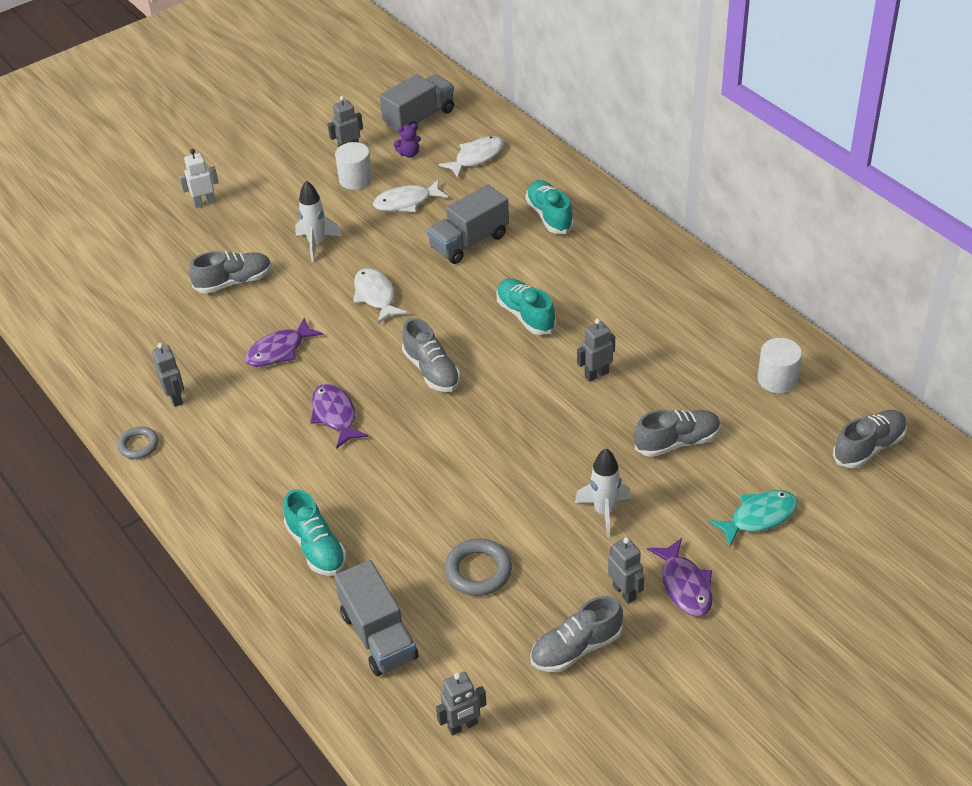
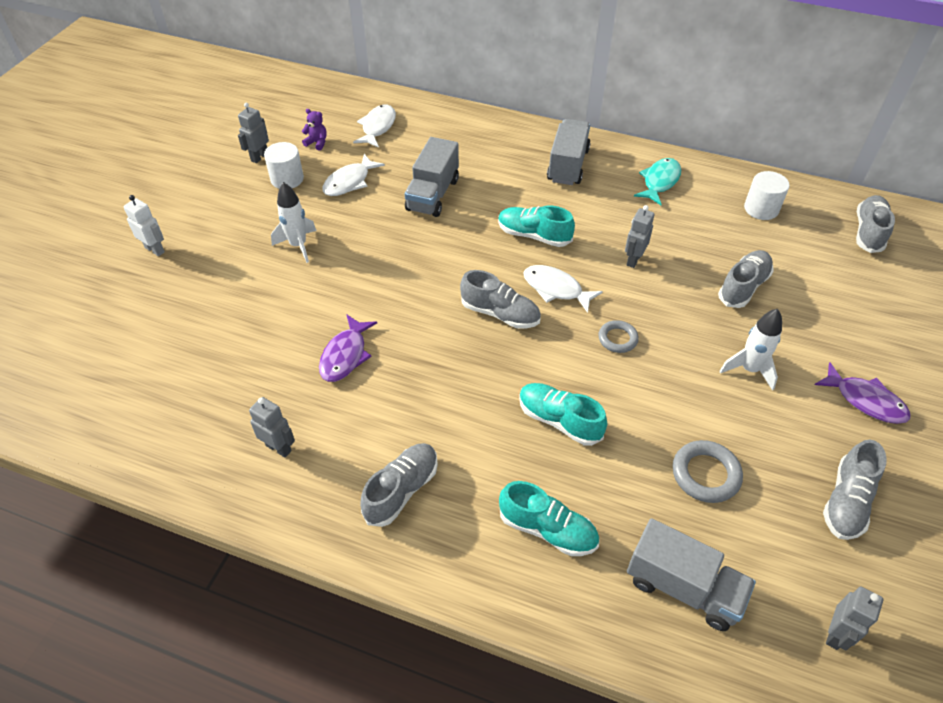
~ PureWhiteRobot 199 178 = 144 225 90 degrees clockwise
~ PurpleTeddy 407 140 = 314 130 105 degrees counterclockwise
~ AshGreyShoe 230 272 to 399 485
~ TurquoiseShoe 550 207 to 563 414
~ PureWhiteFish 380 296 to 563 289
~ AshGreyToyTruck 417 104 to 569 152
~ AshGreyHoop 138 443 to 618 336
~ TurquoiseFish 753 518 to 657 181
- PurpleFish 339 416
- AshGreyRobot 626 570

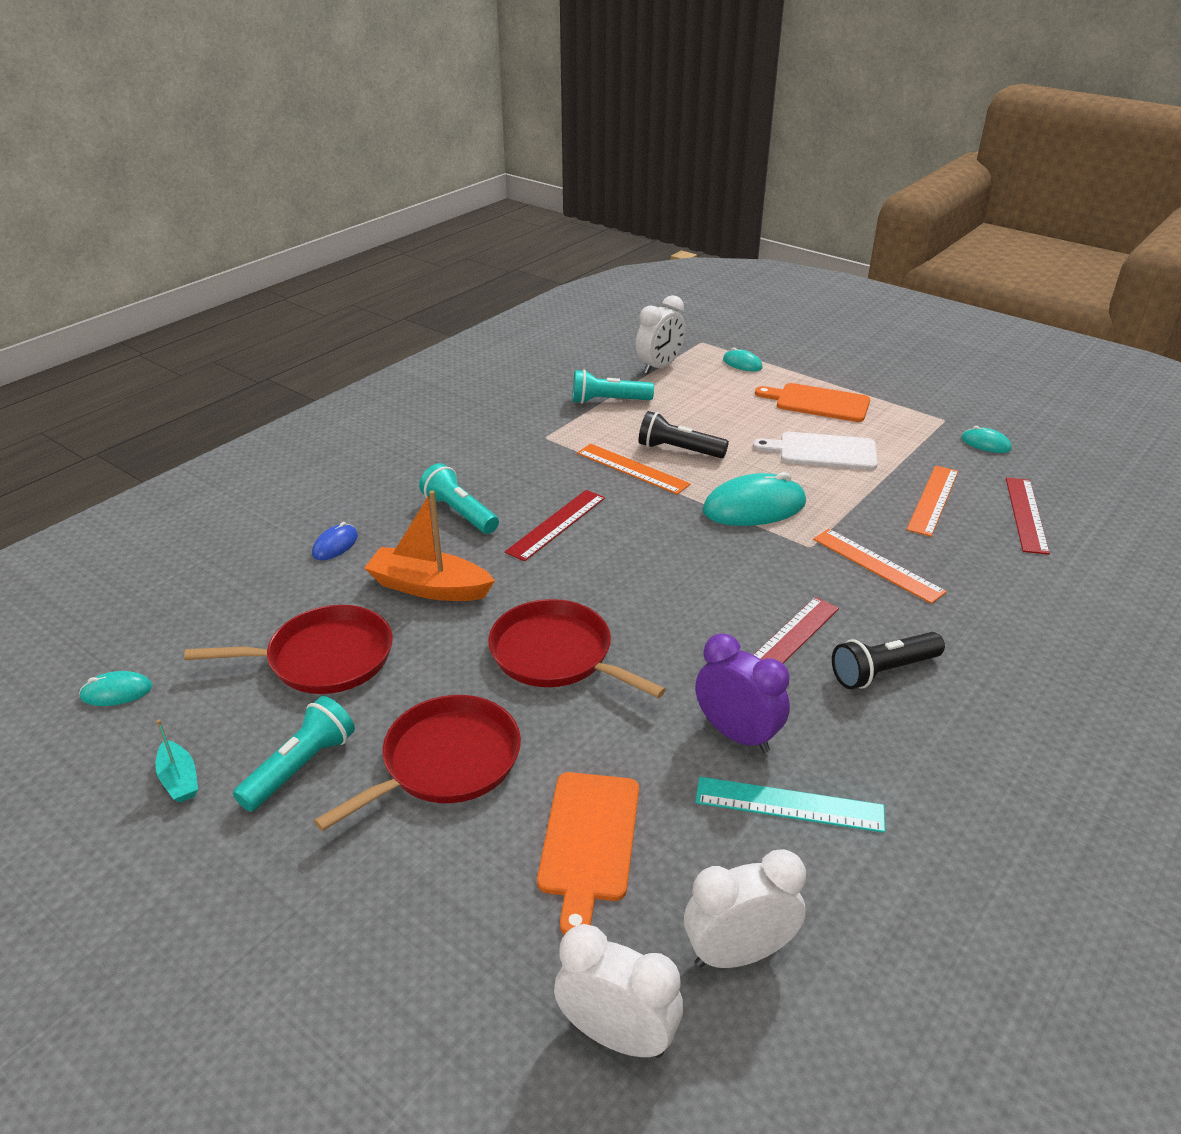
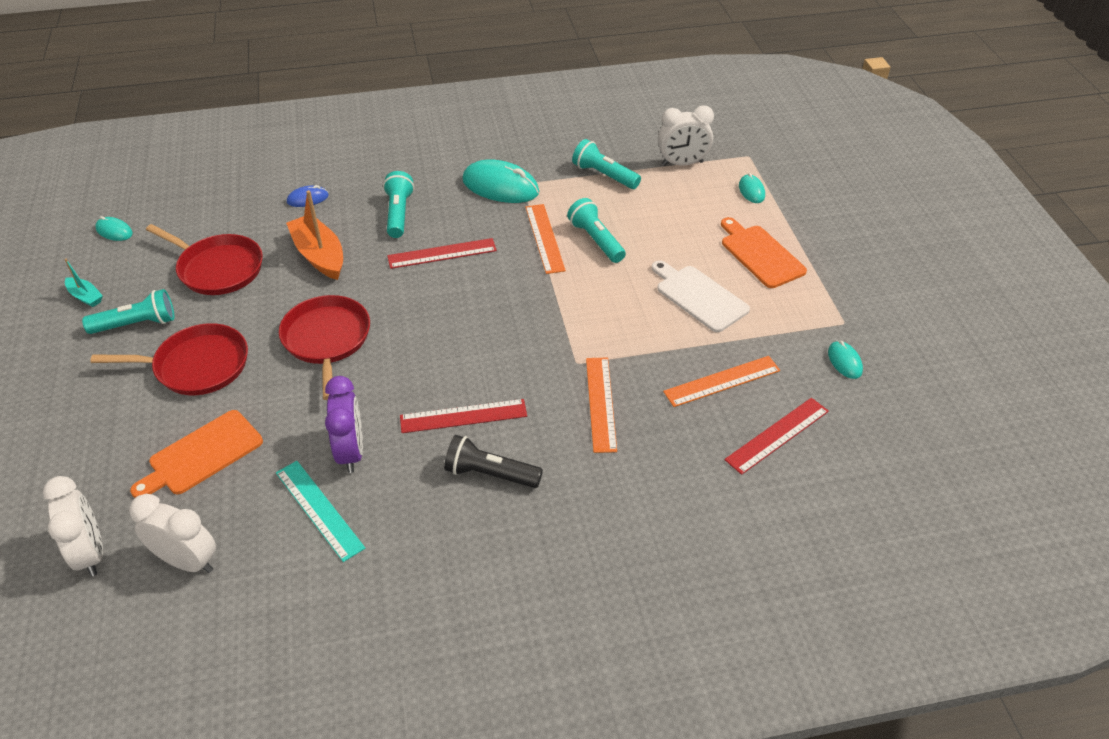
~ TurquoiseSailboat 176 761 = 84 283 60 degrees counterclockwise
~ TurquoiseMouse 754 499 to 500 181
~ BlackFlashlight 684 434 to TurquoiseFlashlight 596 230

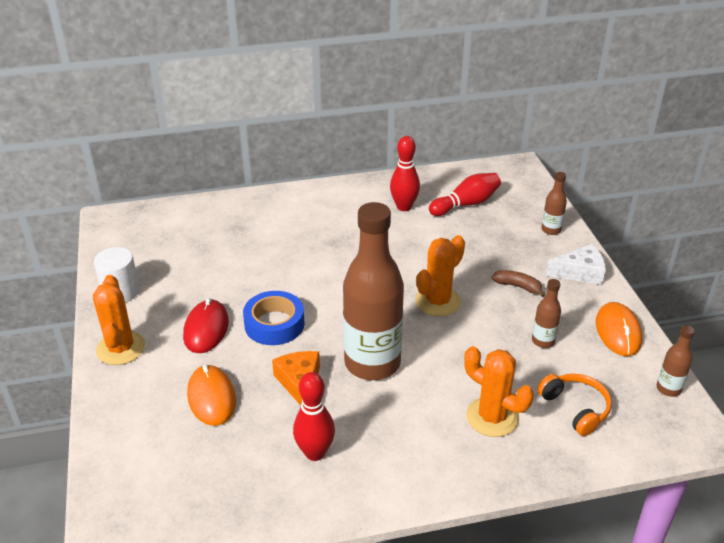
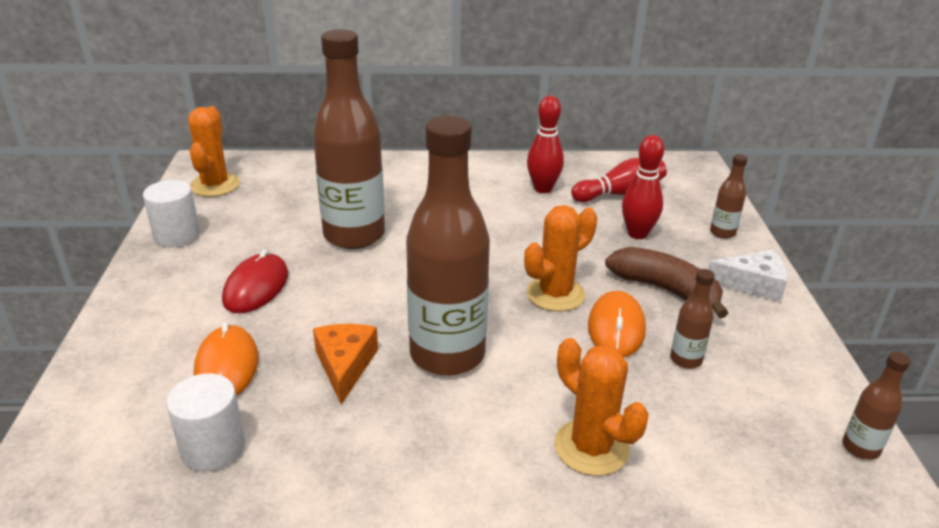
+ PureWhiteCylinder 205 422
~ OrangePricklyPlant 119 320 to 214 151
+ BrownFlask 349 139
~ OrangeMouse 619 329 to 617 324
~ BrownBananaFruit 518 283 = 666 282 x1.79
~ CrimsonSkittle 314 416 to 643 187
- RoyalBlueStickyTape 274 318
- OrangeOverEarHeadphones 574 405

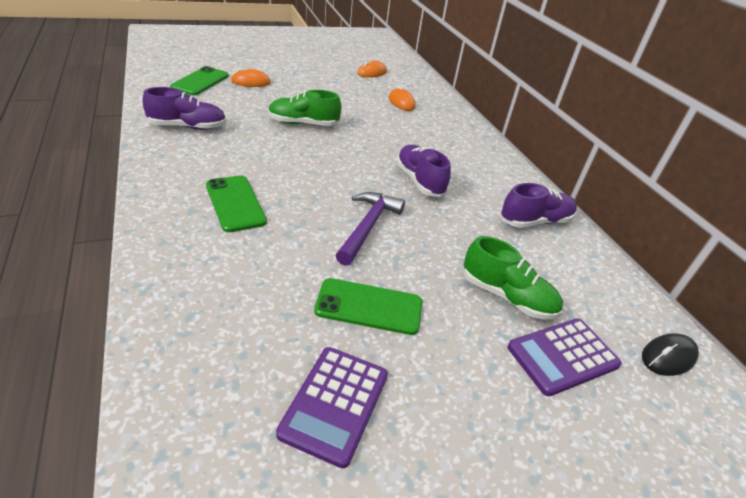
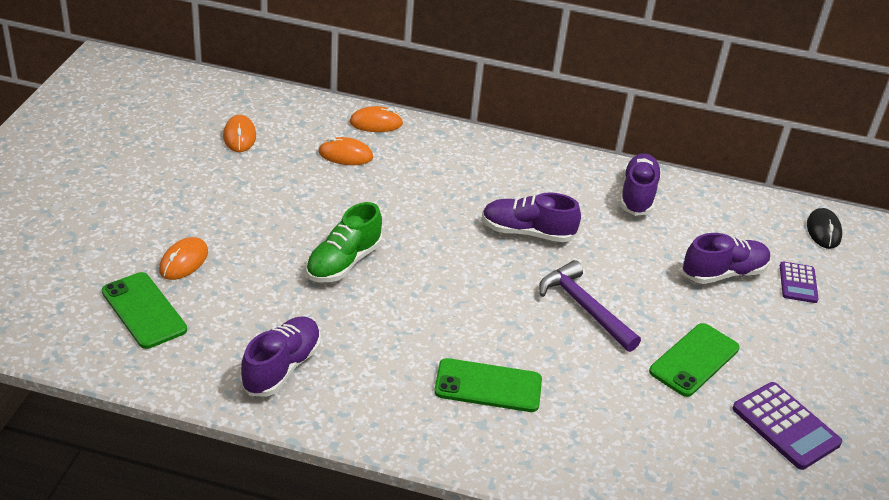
+ OrangeMouse 376 119
~ EmeraldShoe 513 277 to PurpleShoe 726 258
~ PurpleCalculator 564 357 = 799 282 x0.63

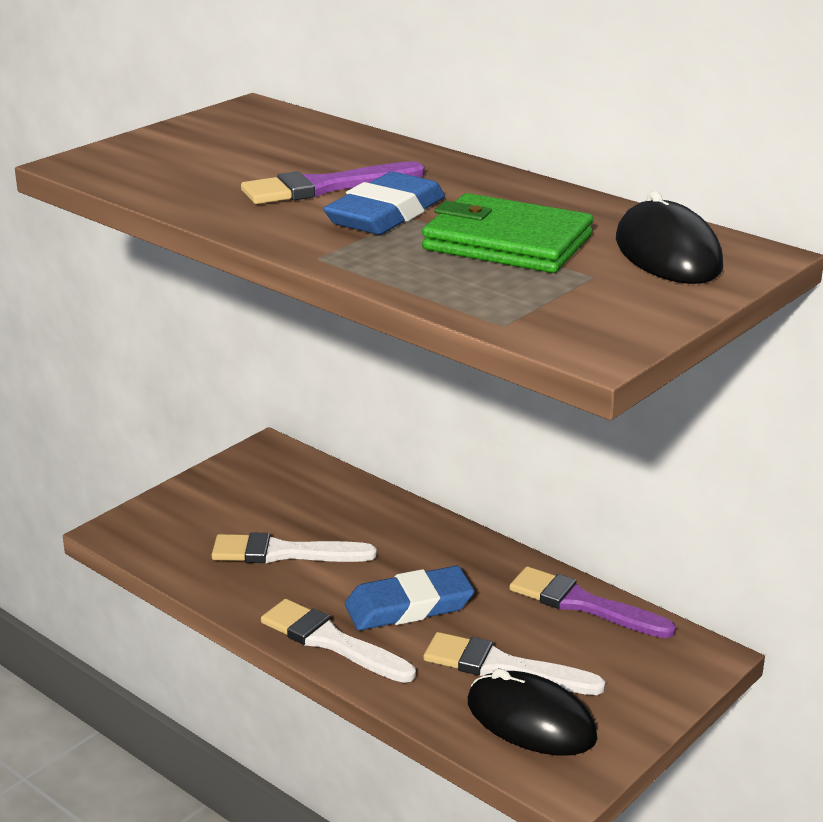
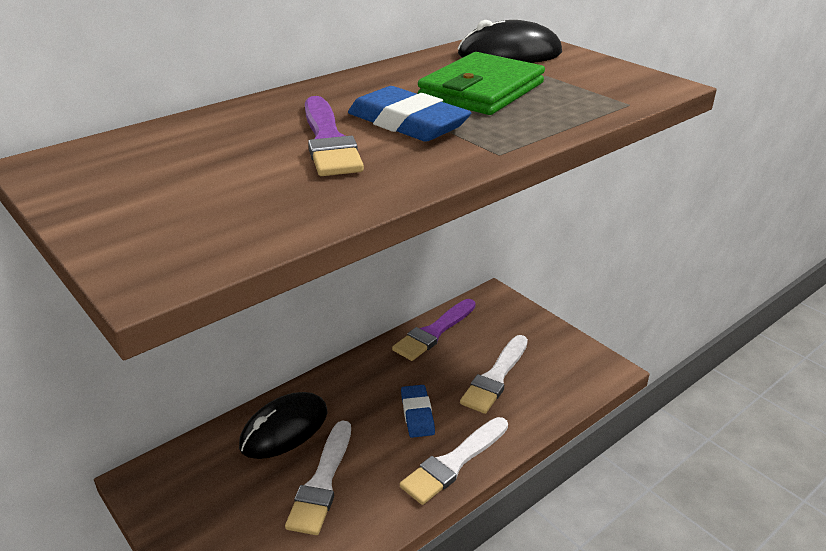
~ BlackMouse 533 712 to 283 425
~ RoyalBlueGumEraser 410 598 = 418 411 x0.66

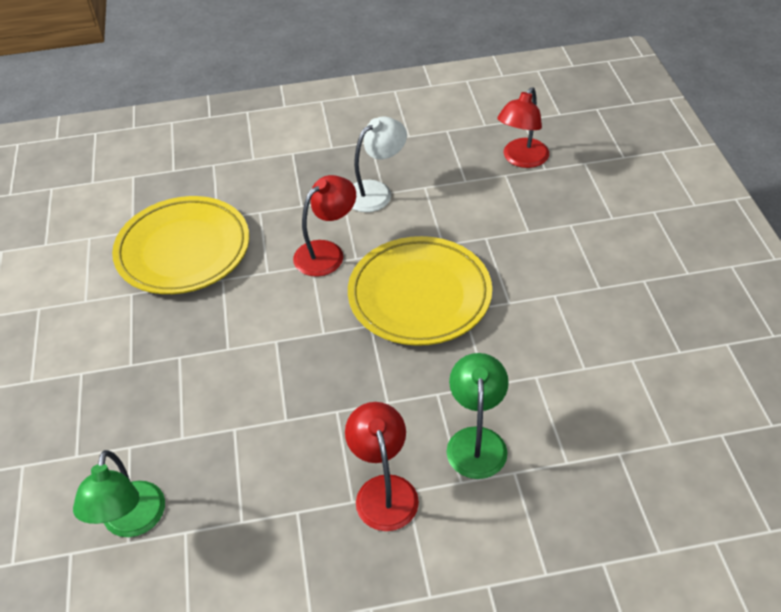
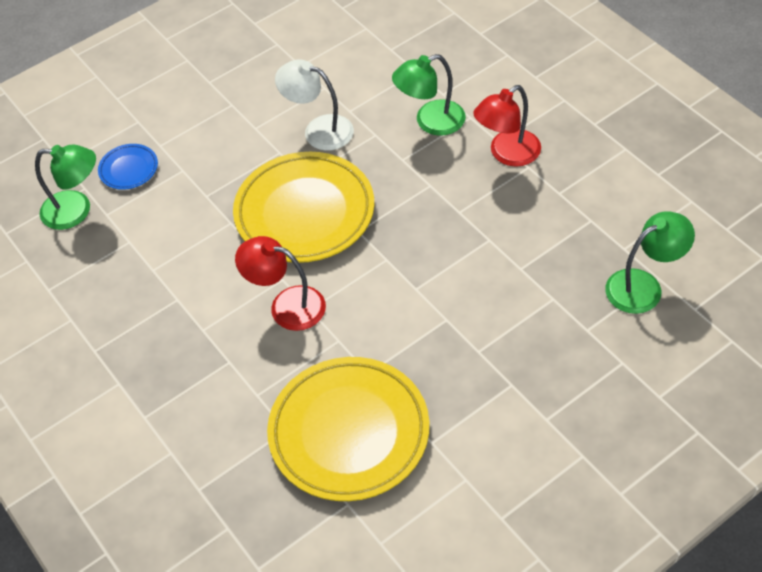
~ CrimsonReadingLamp 523 127 to EmeraldReadingLamp 65 187
+ RoyalBlueFlatDish 128 167
~ PureWhiteReadingLamp 379 164 to 314 105

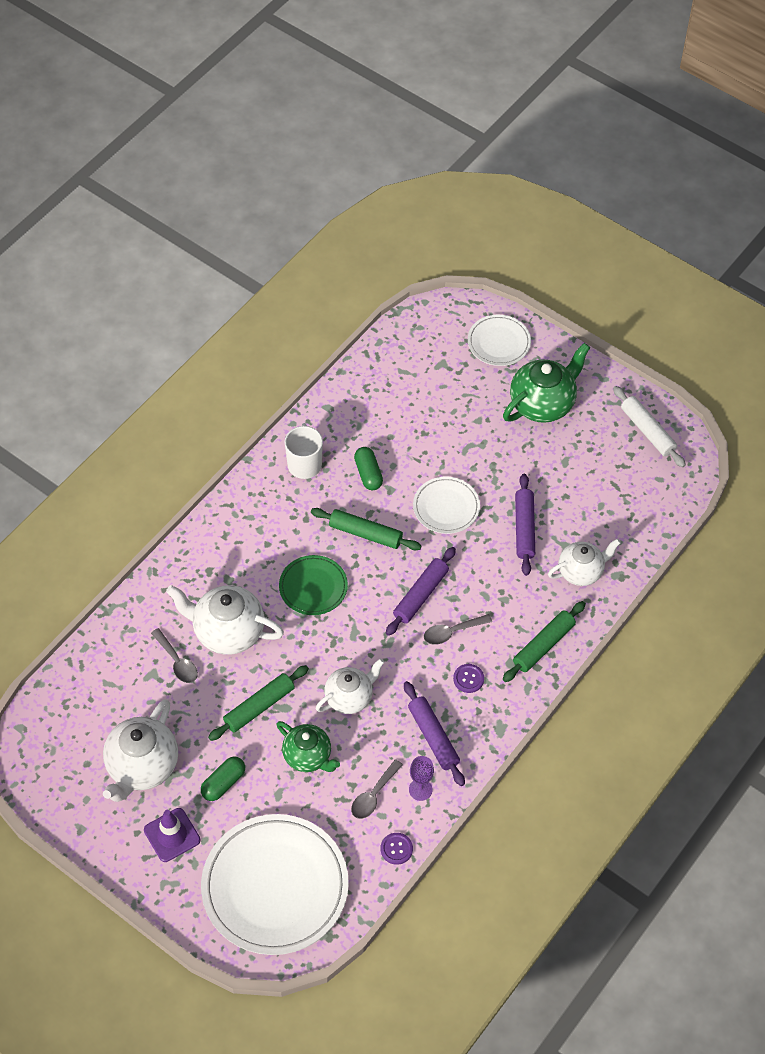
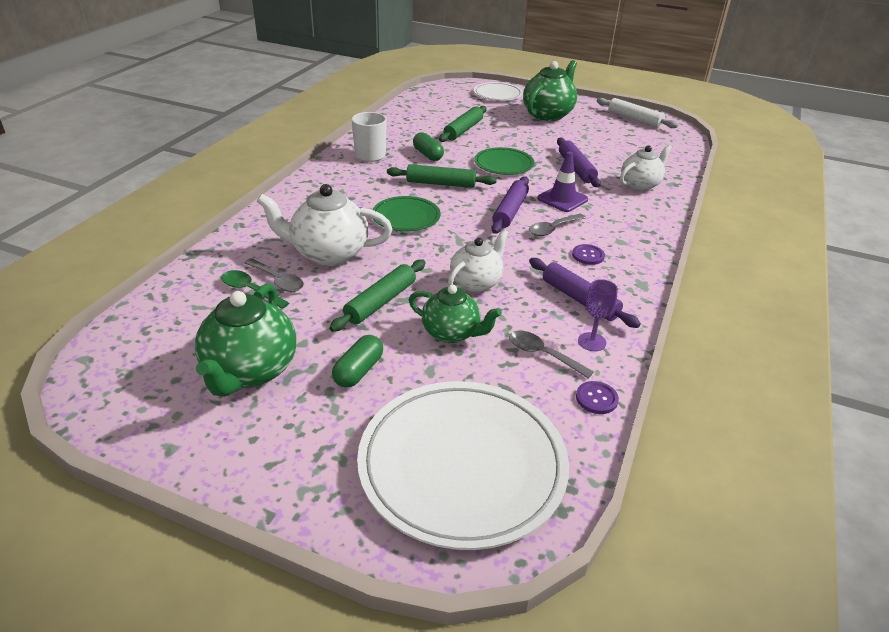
~ PureWhiteChinaTeapot 140 750 to EmeraldChinaTeapot 245 340
+ EmeraldTeaspoon 255 289
~ EmeraldDoughRoller 544 641 to 463 124
~ PureWhiteFlatDish 446 505 to EmeraldFlatDish 504 161
~ AshGreyTeaspoon 377 789 = 551 354 105 degrees clockwise
~ PurpleRoadCone 172 835 to 562 182

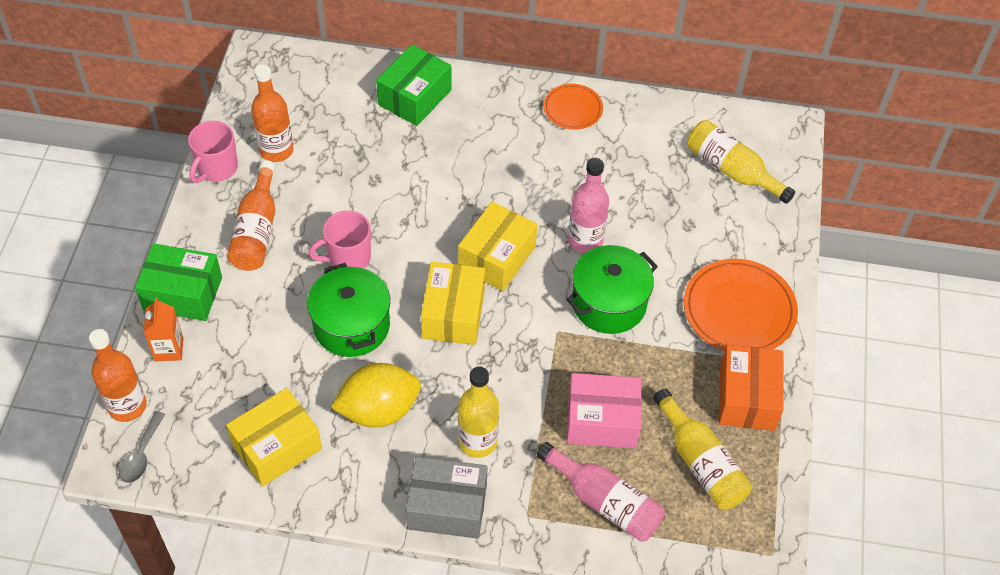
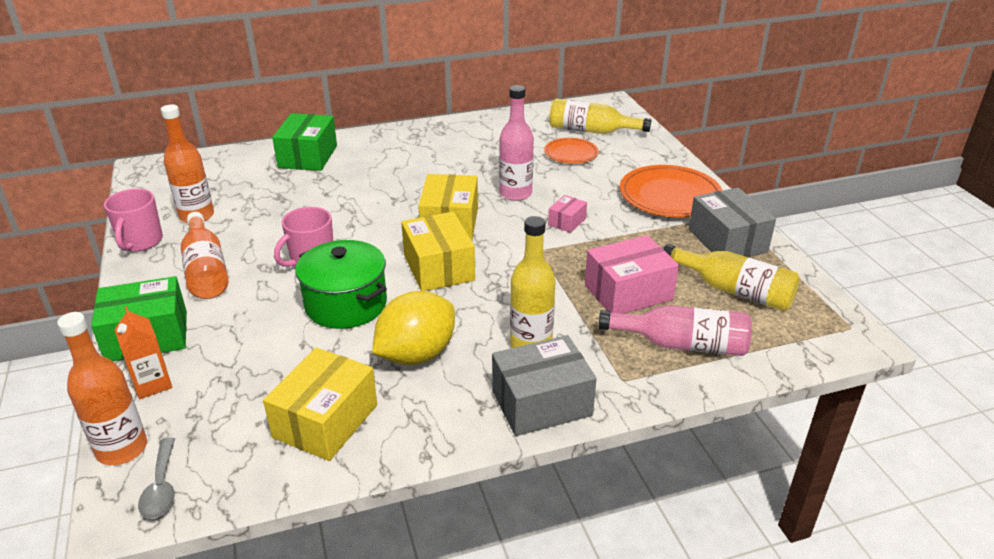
~ OrangeFlatDish 573 107 to 571 151
~ EmeraldCookingPot 612 289 to RosePinkBox 567 214
~ OrangeBox 751 388 to AshGreyBox 732 222

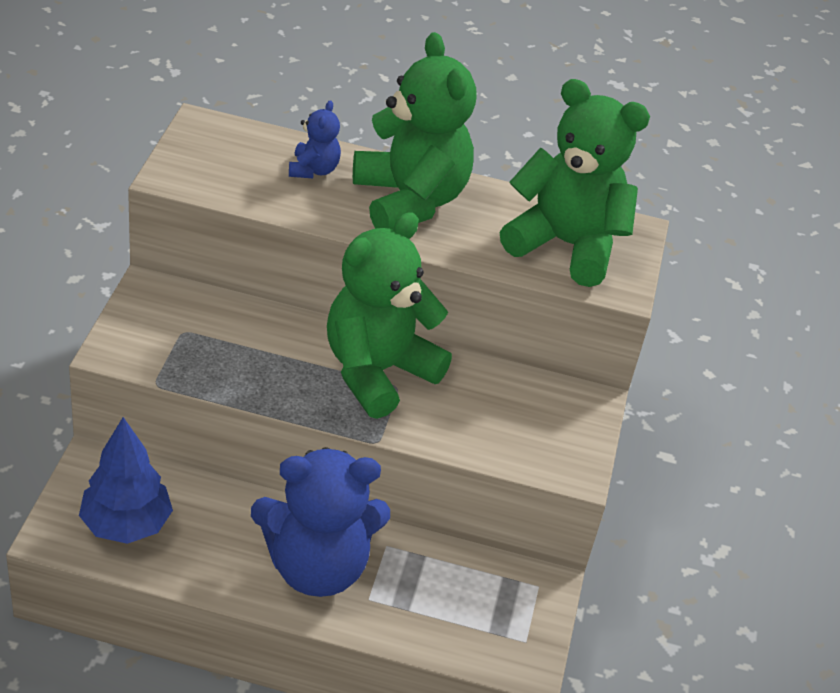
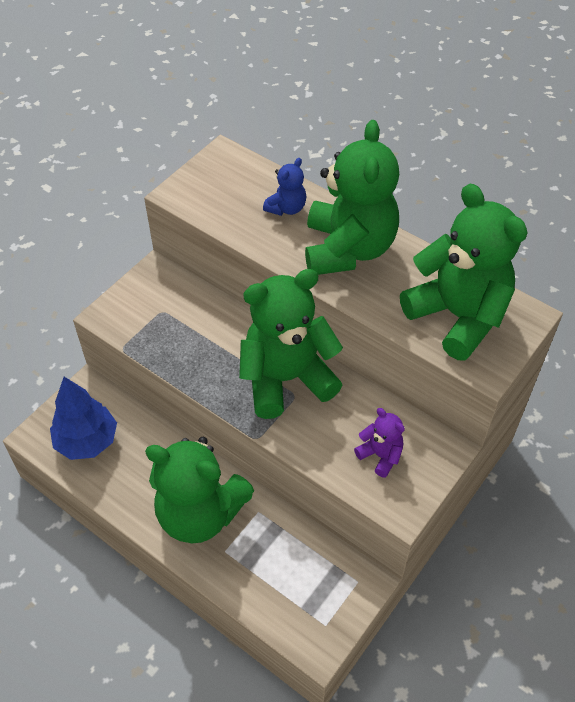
~ RoyalBlueTeddy 320 522 to EmeraldTeddy 199 490
+ PurpleTeddy 379 443

